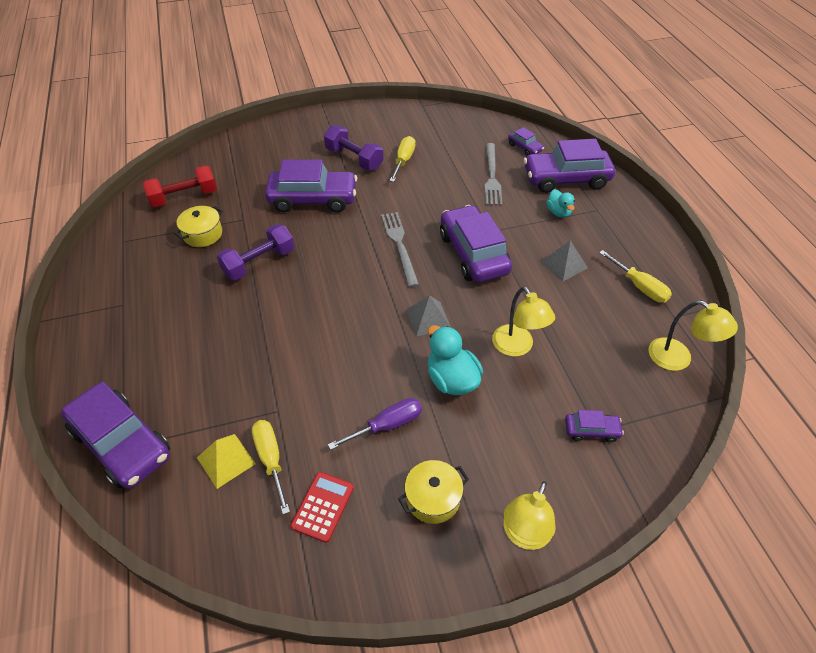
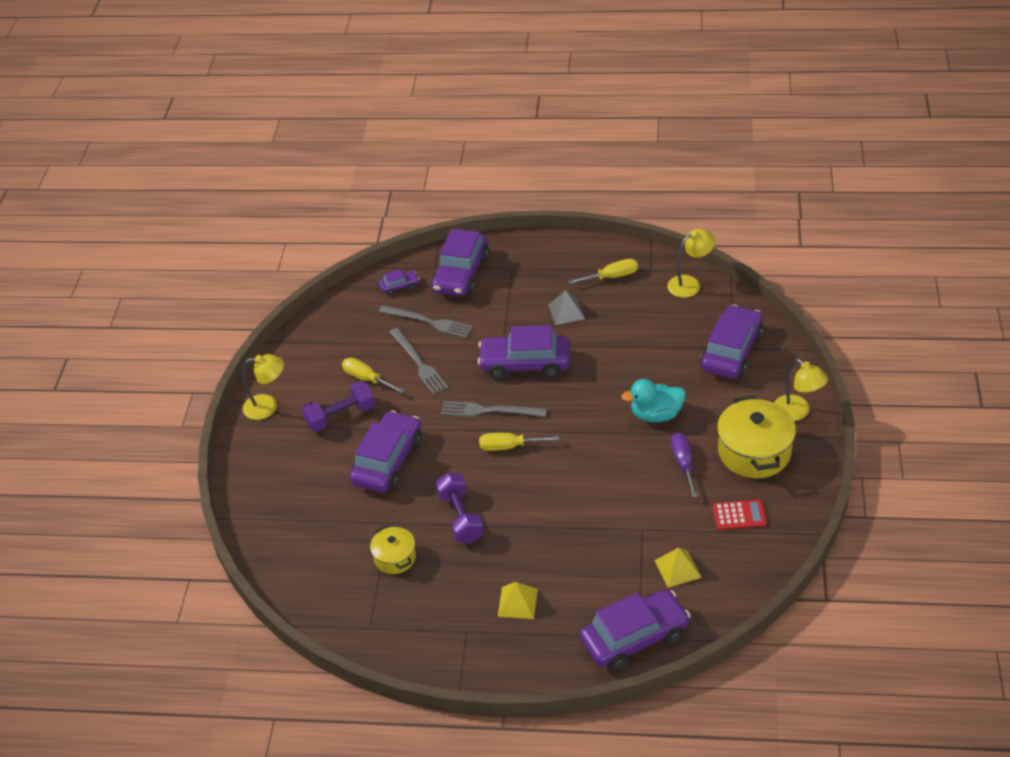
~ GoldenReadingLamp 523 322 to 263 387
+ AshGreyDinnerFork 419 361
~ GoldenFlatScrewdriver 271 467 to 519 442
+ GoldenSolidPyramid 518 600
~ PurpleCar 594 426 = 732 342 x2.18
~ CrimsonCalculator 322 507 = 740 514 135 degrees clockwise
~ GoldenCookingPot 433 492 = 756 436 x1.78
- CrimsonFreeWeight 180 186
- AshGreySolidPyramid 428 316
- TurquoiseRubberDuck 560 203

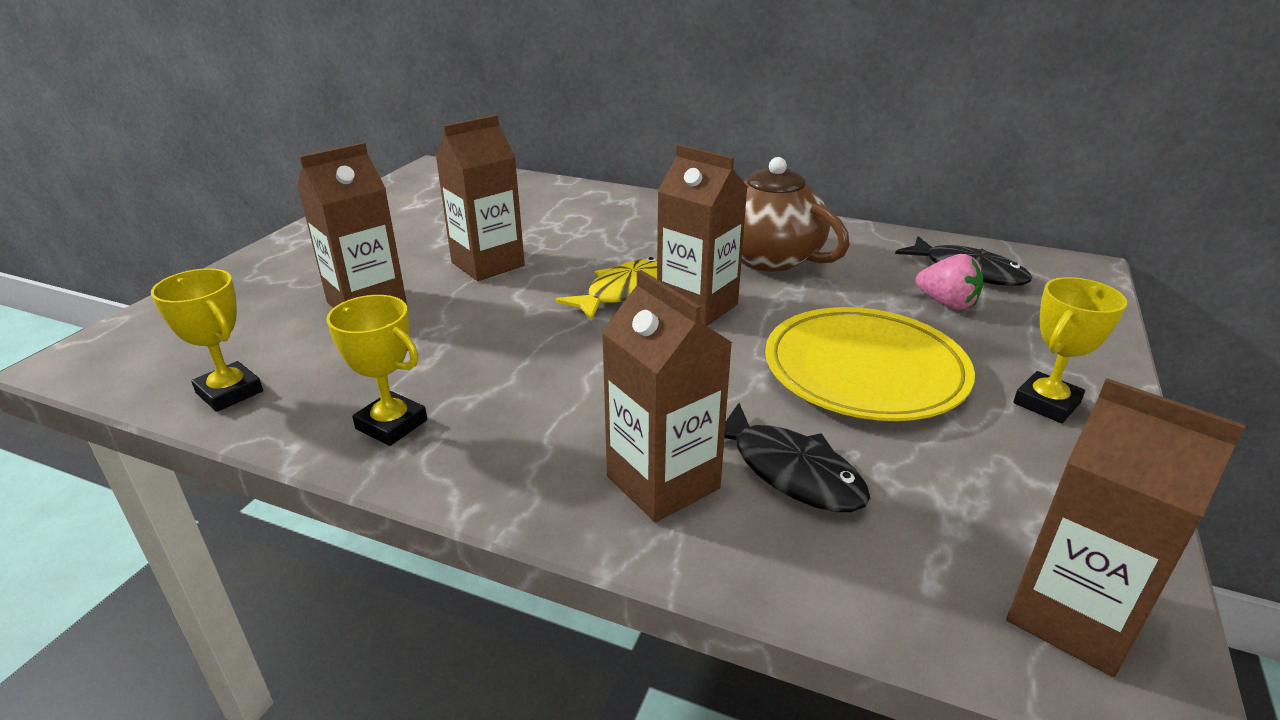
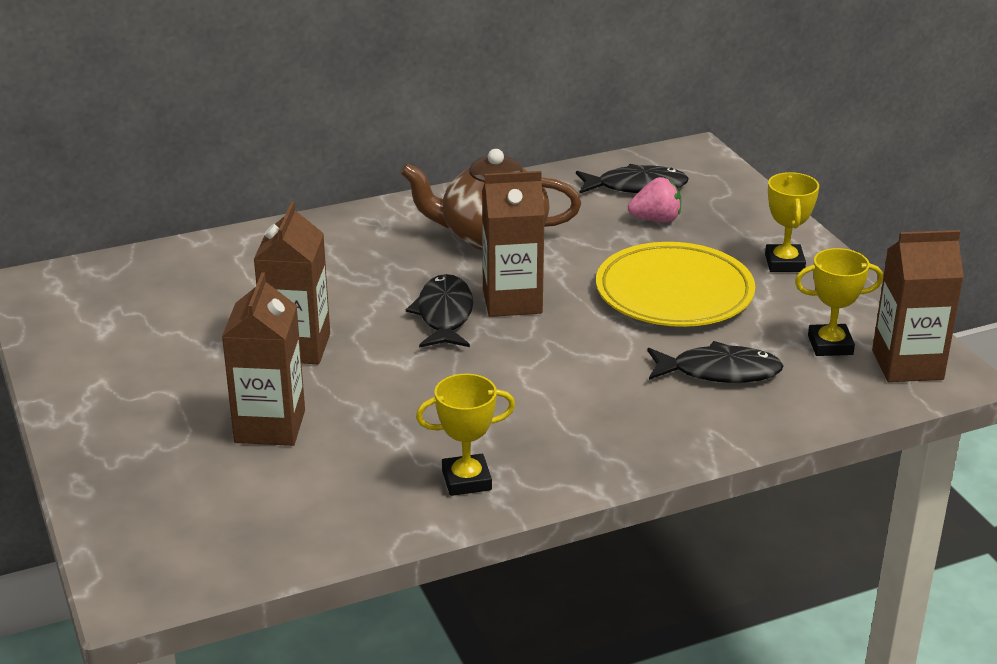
~ GoldenFish 606 289 to BlackFish 439 311
~ GoldenTrophy 207 340 to 839 302
- BrownJuiceCarton 667 396

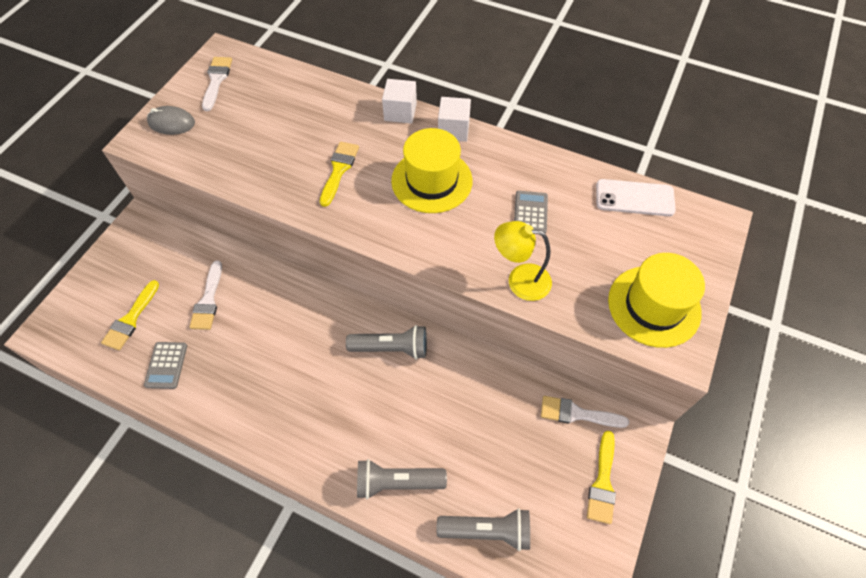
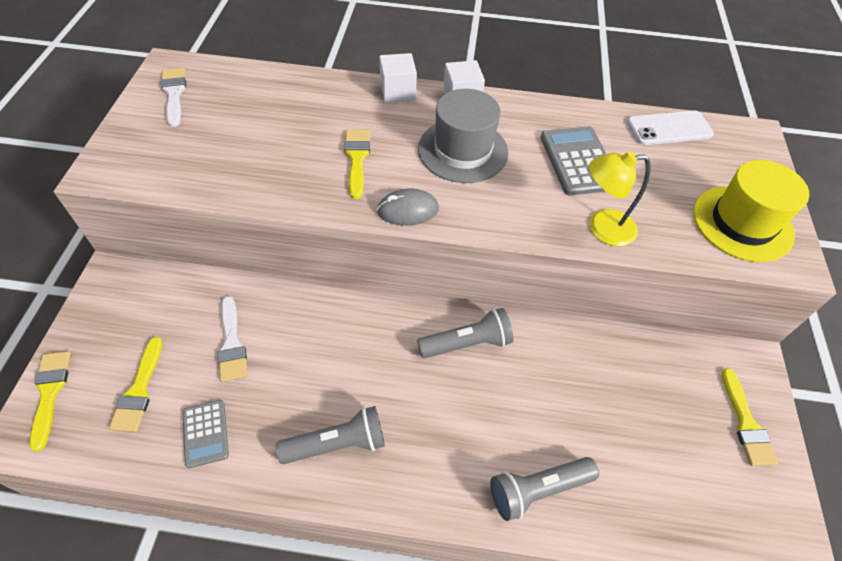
+ GoldenBrush 50 401
~ AshGreyFlashlight 483 529 to 330 435
~ AshGreyMouse 171 120 to 408 207
~ GoldenTallHat 432 170 to AshGreyTallHat 463 136
~ AshGreyCalculator 531 212 = 573 160 x1.62
- PureWhiteBrush 585 412

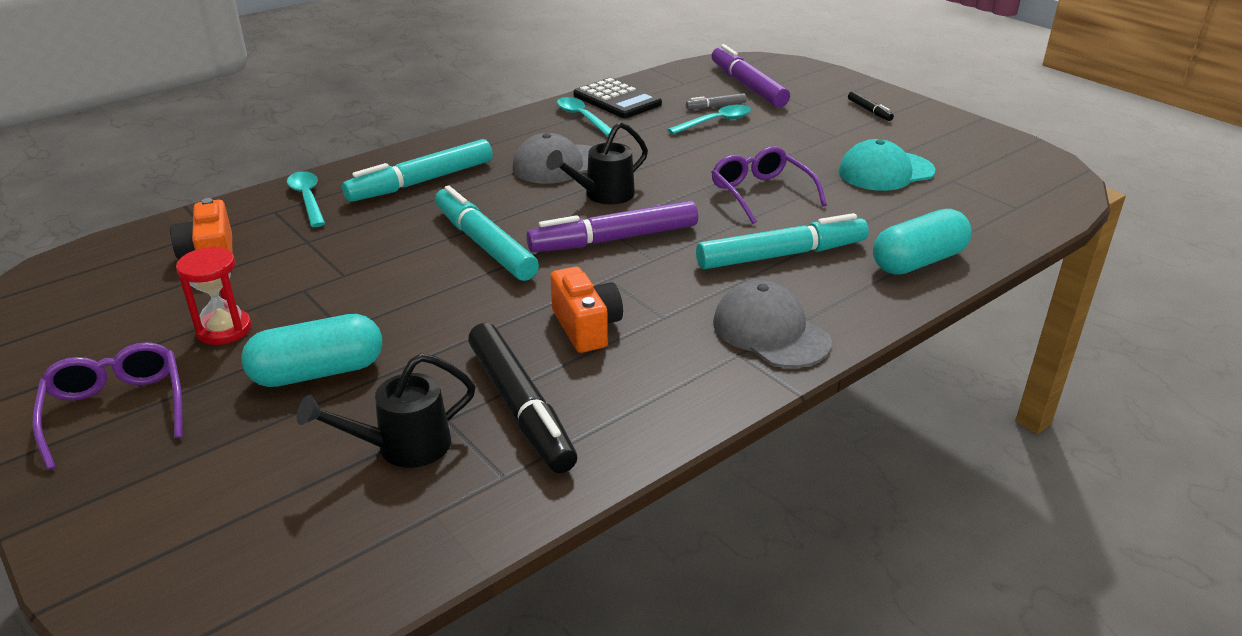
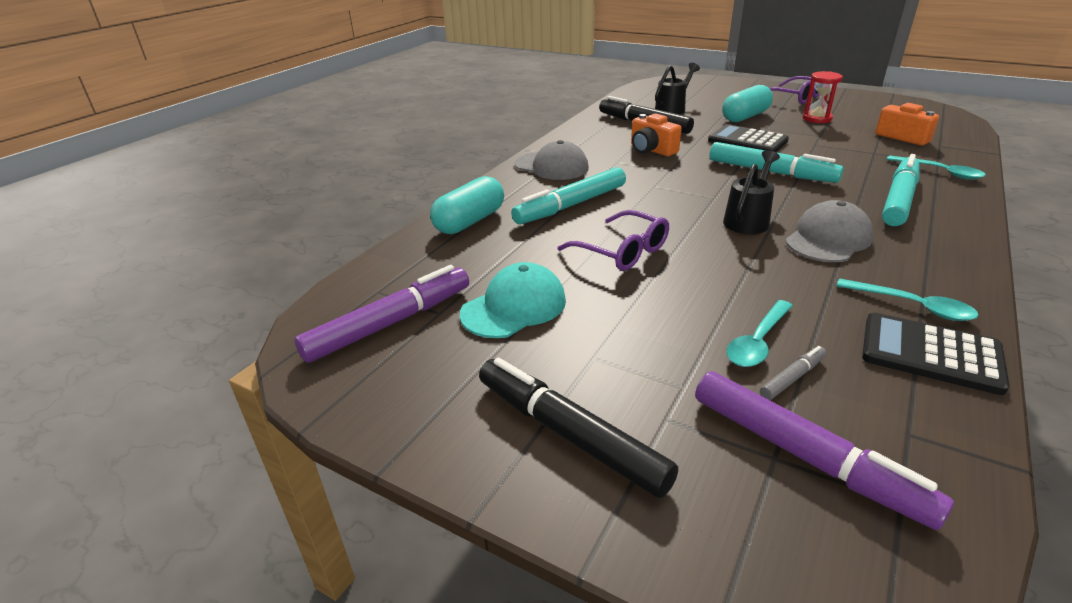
~ PurpleMarkerPen 612 226 to 382 314
~ BlackMarkerPen 871 106 = 578 428 x2.17
+ BlackCalculator 748 138

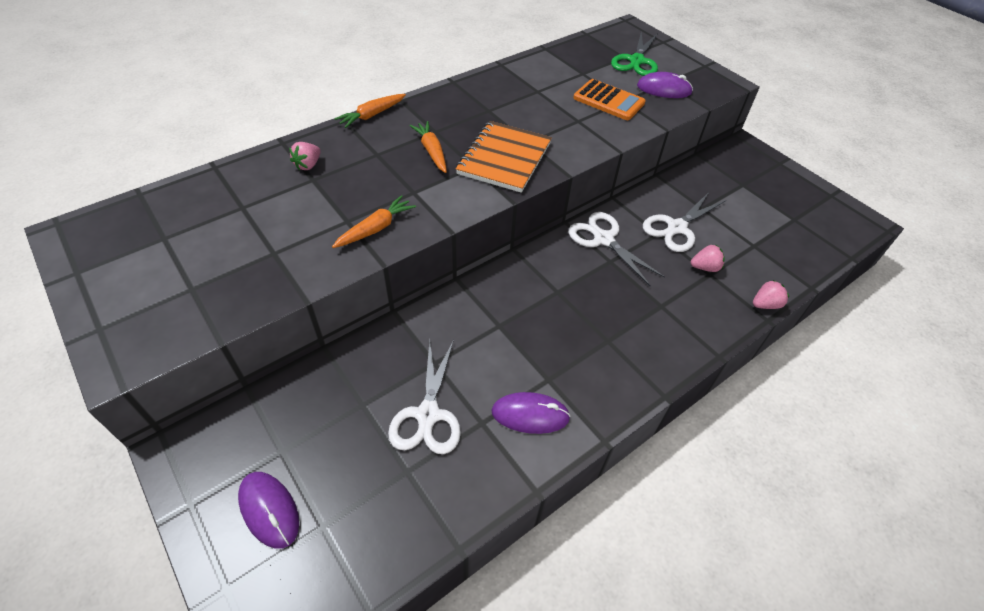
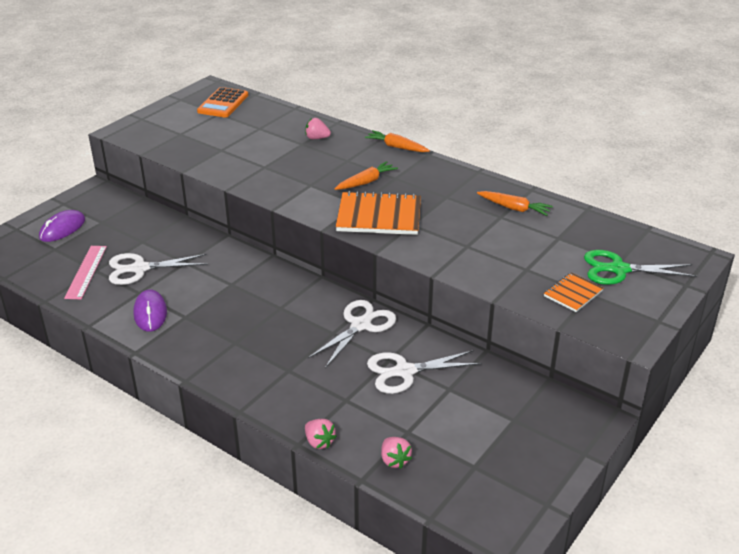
+ RosePinkMeasuringStick 85 272
~ OrangeCalculator 609 99 to 222 102
~ PureWhitePairOfScissors 684 222 = 424 372 45 degrees counterclockwise
~ RosePinkStrawberry 707 258 to 396 453
~ OrangeCarrot 374 221 to 515 203
~ PurpleMouse 665 85 to OrangeExerciseBook 573 292

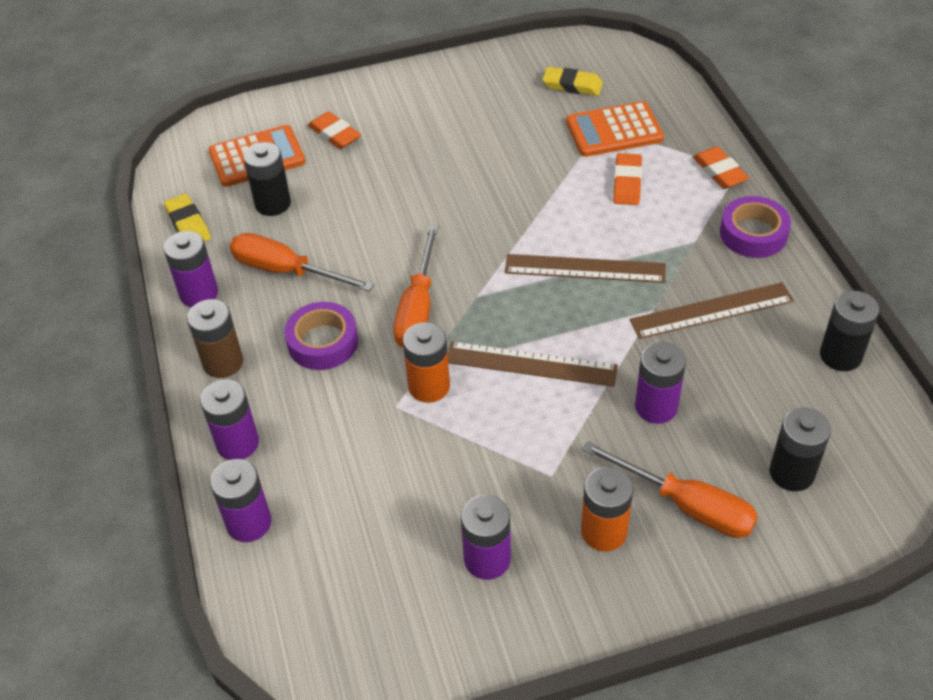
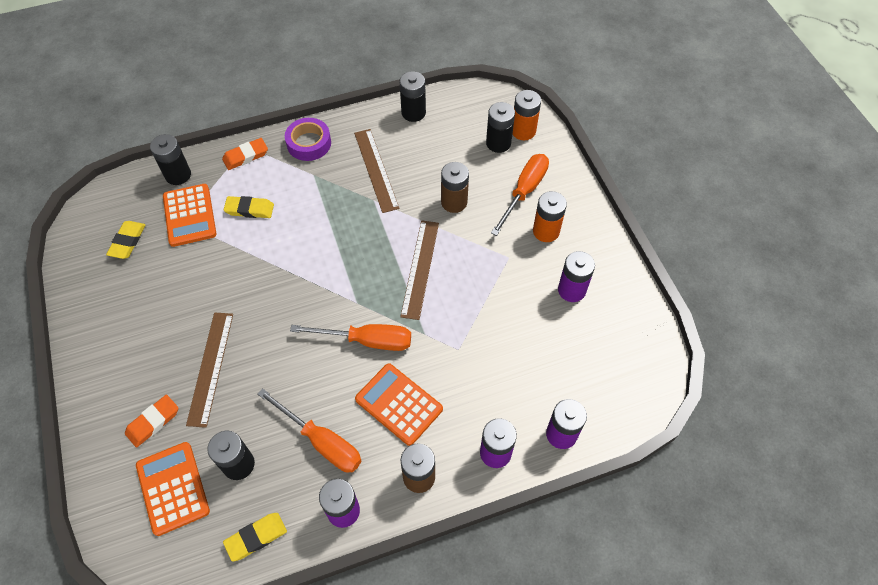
+ BlackPowerCell 170 159
~ BrownMeasuringStick 585 268 to 209 370
~ OrangeGumEraser 627 179 to GoldenGumEraser 248 207
~ OrangeFlatScrewdriver 302 262 = 310 430 75 degrees counterclockwise
~ PurpleStickyTape 321 336 to OrangeCalculator 399 404
~ PurplePowerCell 660 383 to BrownPowerCell 455 187
~ OrangePowerCell 426 362 to 527 115

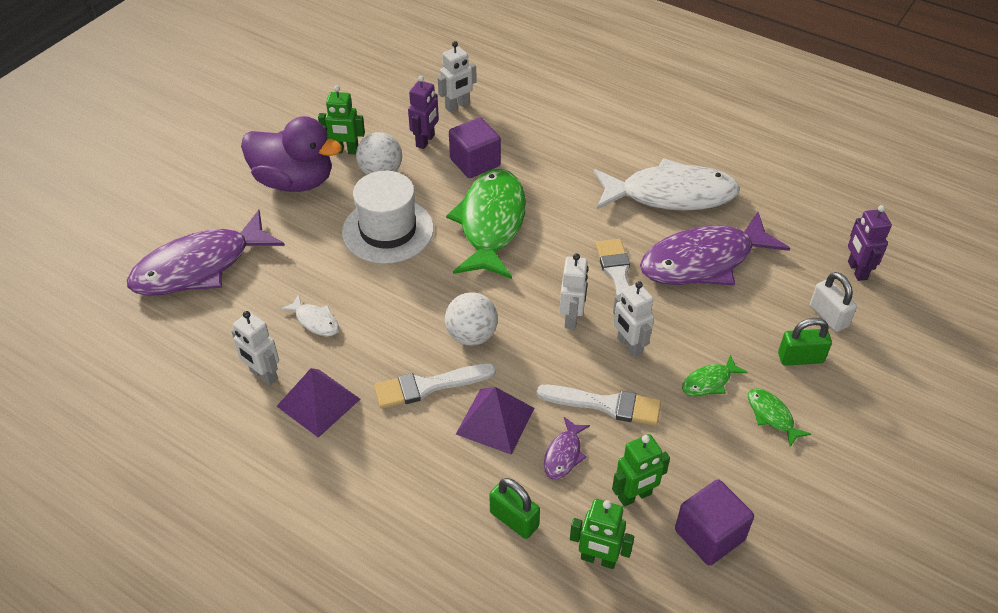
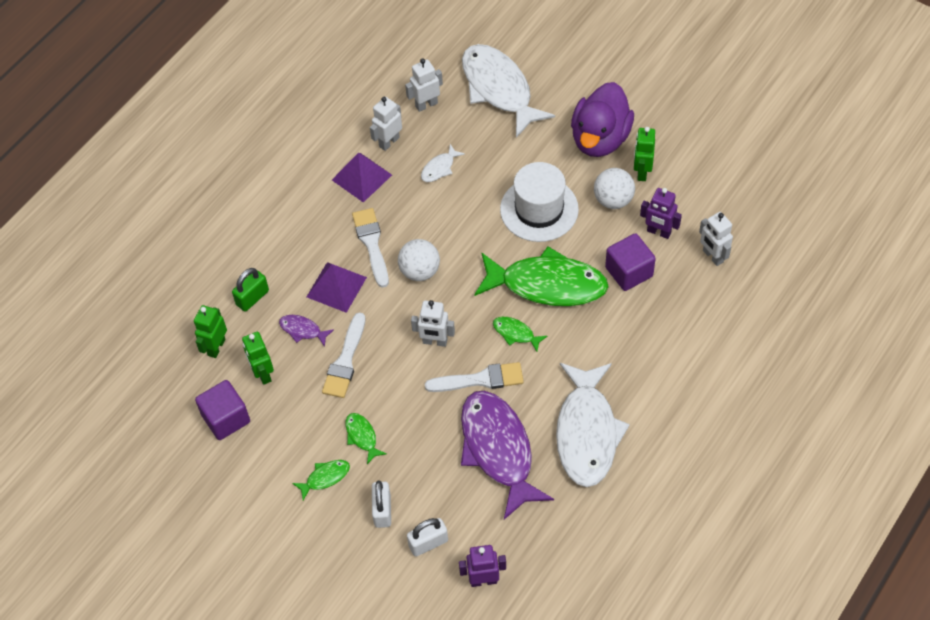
~ EmeraldSmallLock 805 342 to PureWhiteSmallLock 381 504
~ PureWhiteRobot 633 319 to 424 85
~ PurpleFish 206 253 to PureWhiteFish 508 91
+ EmeraldFish 520 334

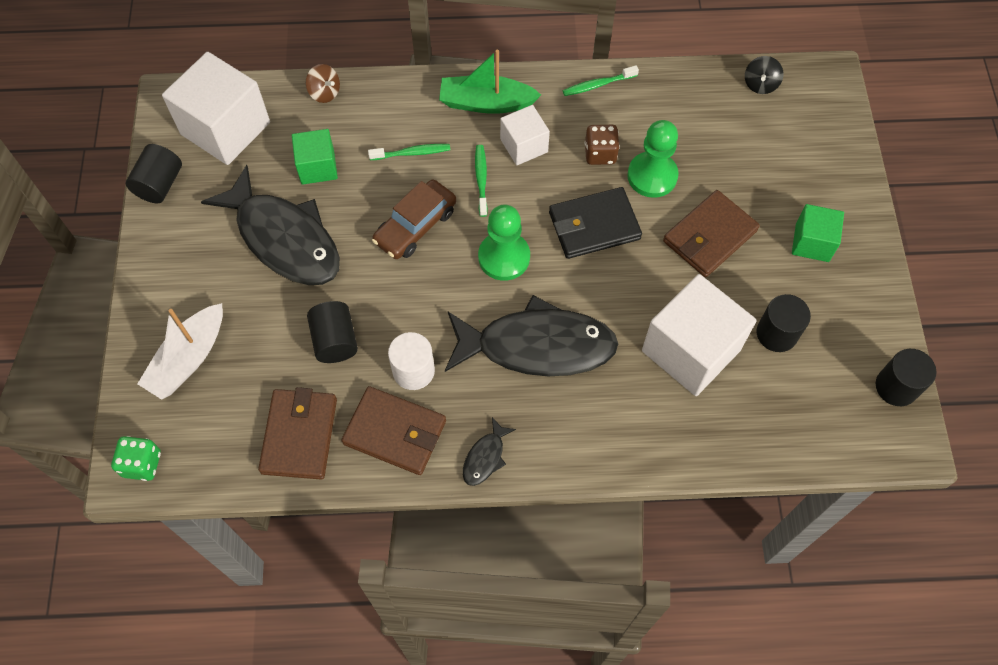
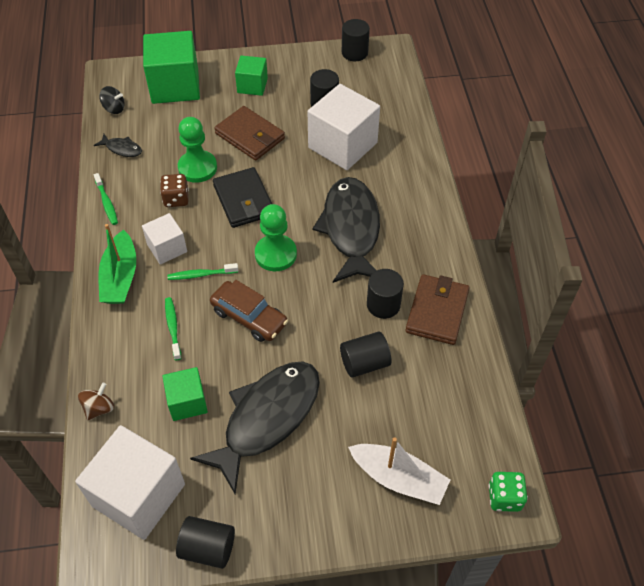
~ BlackFish 489 451 to 118 145
+ EmeraldBlock 171 67
~ PureWhiteCylinder 411 361 to BlackCylinder 385 294
- BrownWallet 297 433

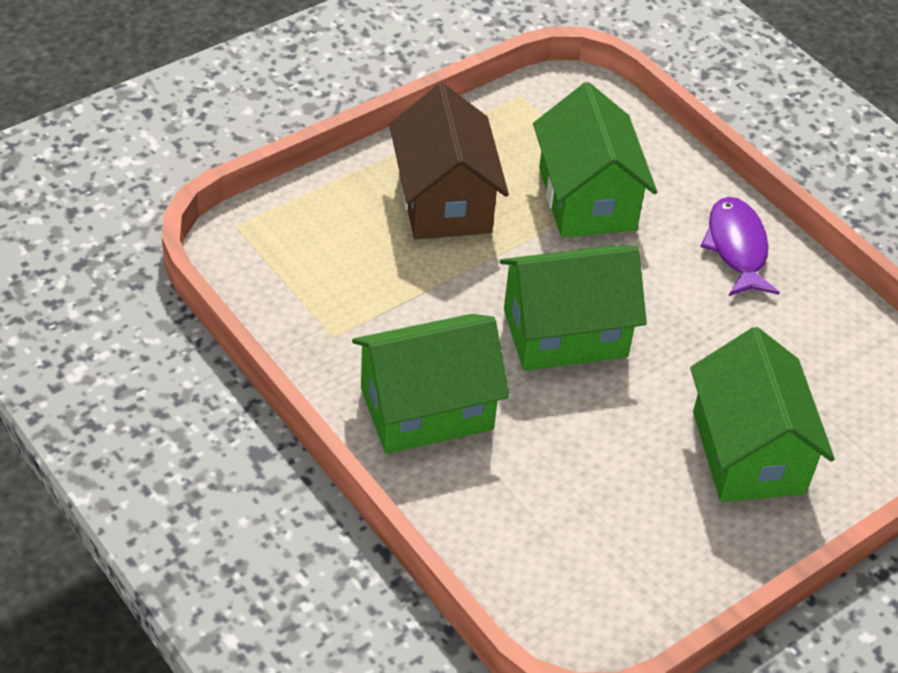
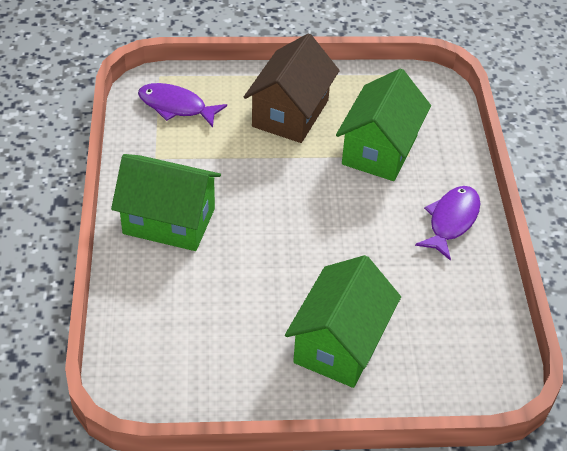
+ PurpleFish 182 105
- EmeraldCottage 573 308

